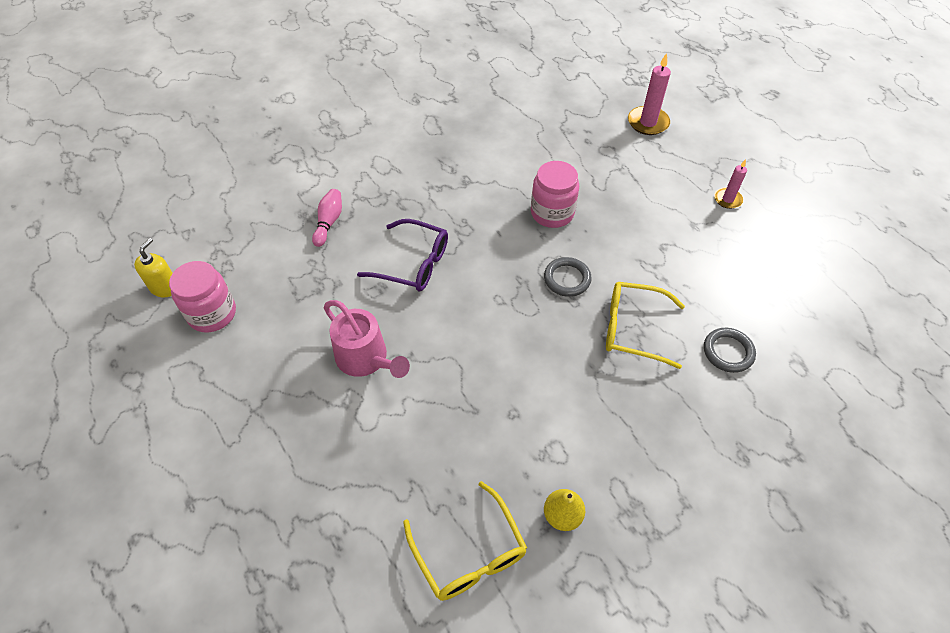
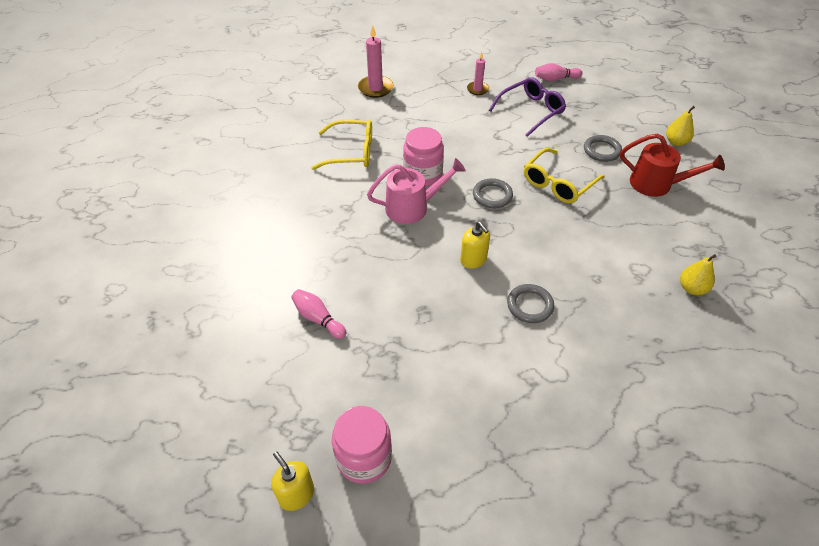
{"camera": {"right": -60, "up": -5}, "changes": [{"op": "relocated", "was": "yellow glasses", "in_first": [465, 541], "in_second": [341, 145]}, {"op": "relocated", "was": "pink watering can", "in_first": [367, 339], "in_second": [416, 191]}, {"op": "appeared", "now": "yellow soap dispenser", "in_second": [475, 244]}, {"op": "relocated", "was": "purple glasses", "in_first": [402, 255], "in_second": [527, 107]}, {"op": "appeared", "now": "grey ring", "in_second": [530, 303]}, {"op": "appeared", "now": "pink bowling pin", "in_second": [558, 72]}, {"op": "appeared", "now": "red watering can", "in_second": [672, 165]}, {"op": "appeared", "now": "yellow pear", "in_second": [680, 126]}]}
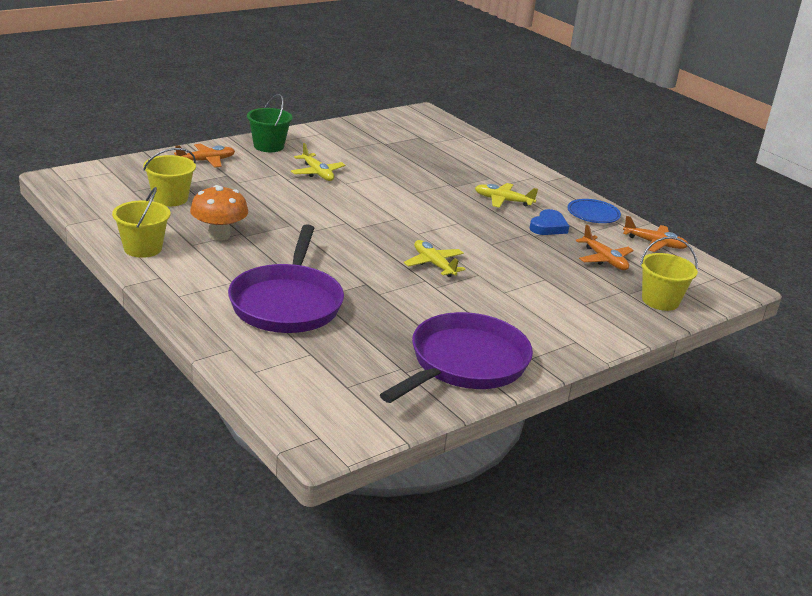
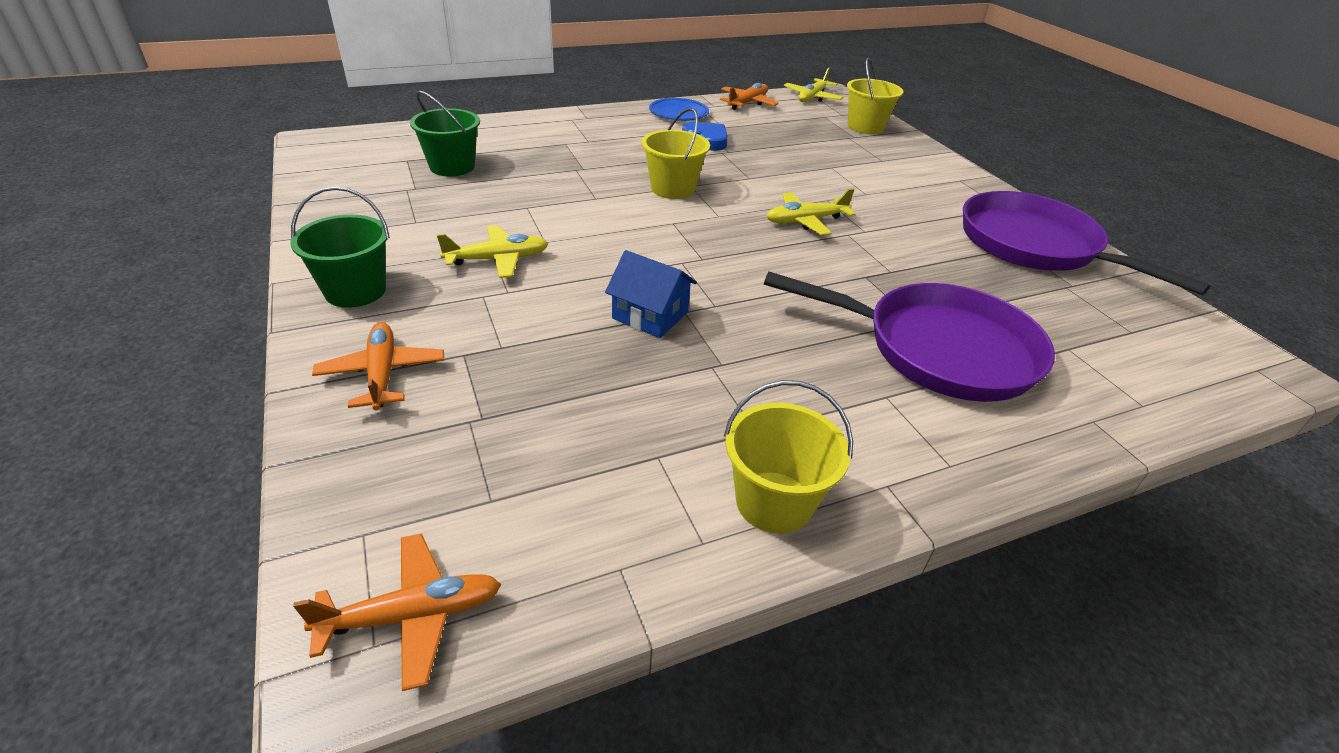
{"camera": {"right": -75, "up": 10}, "changes": [{"op": "relocated", "was": "orange plane", "in_first": [605, 247], "in_second": [397, 612]}, {"op": "appeared", "now": "green bucket", "in_second": [445, 133]}, {"op": "appeared", "now": "blue house", "in_second": [651, 294]}, {"op": "relocated", "was": "yellow bucket", "in_first": [169, 177], "in_second": [676, 153]}, {"op": "relocated", "was": "yellow plane", "in_first": [506, 195], "in_second": [814, 84]}, {"op": "missing", "was": "orange mushroom", "in_first": [219, 213]}]}
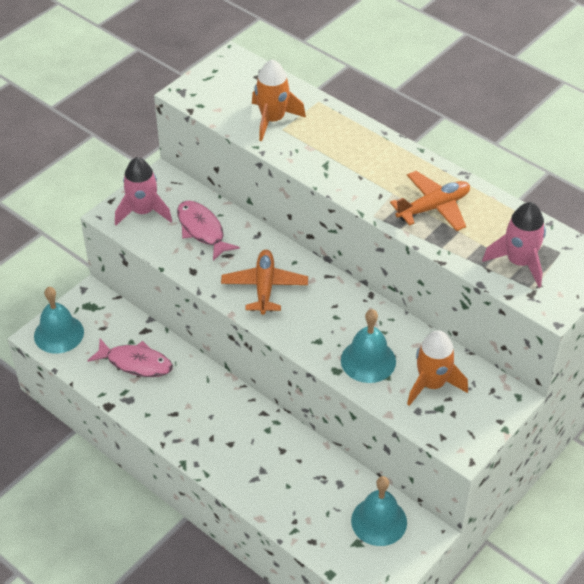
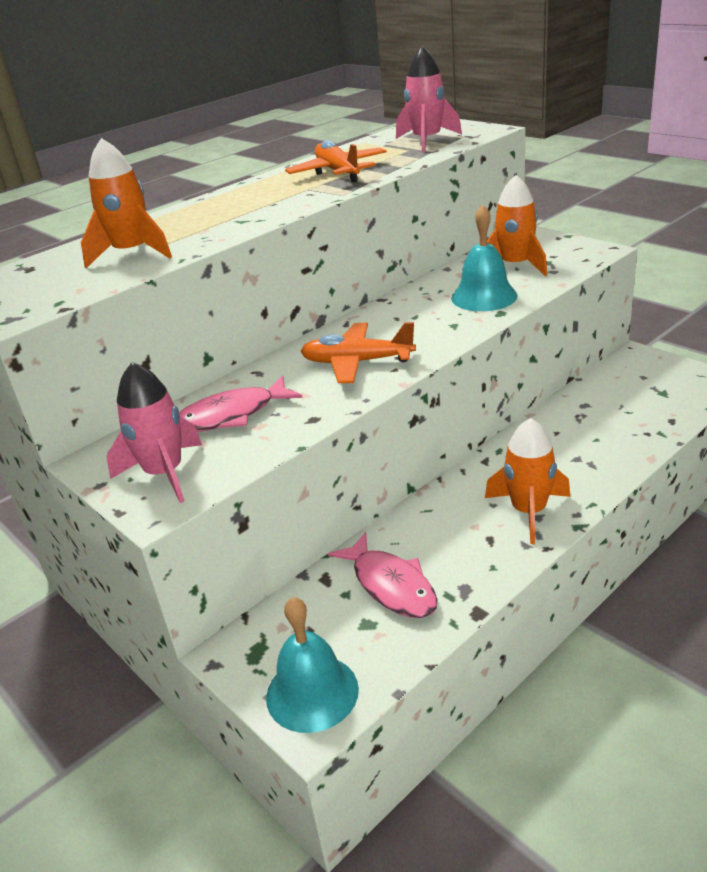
{"camera": {"right": -80, "up": -15}, "changes": [{"op": "spun", "was": "pink fish", "in_first": [130, 358], "in_second": [383, 575], "clockwise": 120}, {"op": "appeared", "now": "orange rocket", "in_second": [527, 481]}, {"op": "missing", "was": "turquoise bell", "in_first": [379, 511]}]}
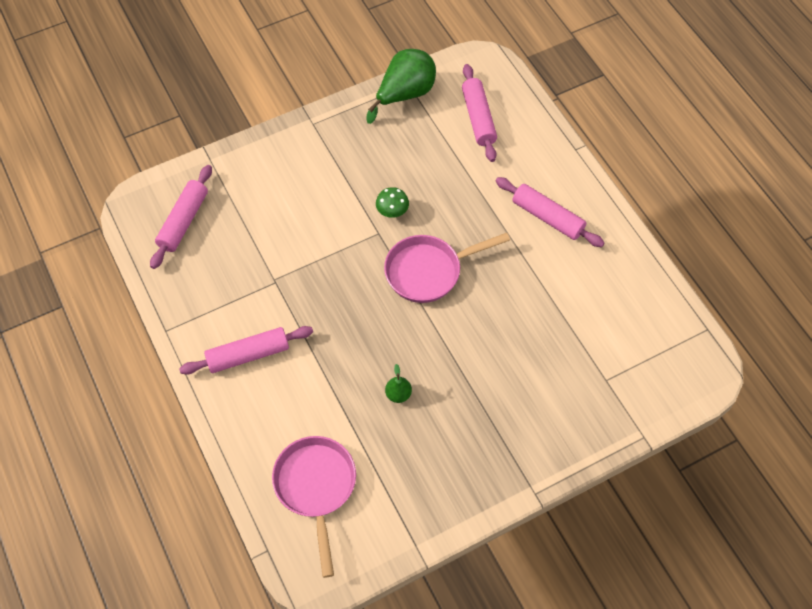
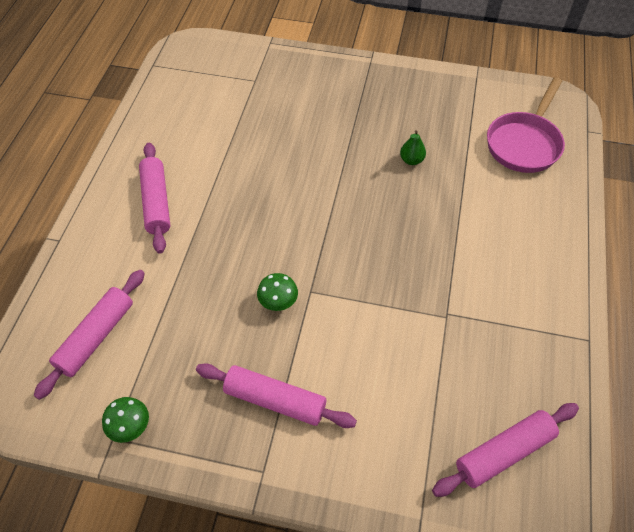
{"camera": {"right": -140, "up": -5}, "changes": [{"op": "exchanged", "was": "green pear", "now": "green mushroom", "in_first": [401, 86], "in_second": [125, 420]}, {"op": "relocated", "was": "pink rolling pin", "in_first": [246, 350], "in_second": [276, 395]}, {"op": "missing", "was": "pink pan", "in_first": [447, 268]}]}
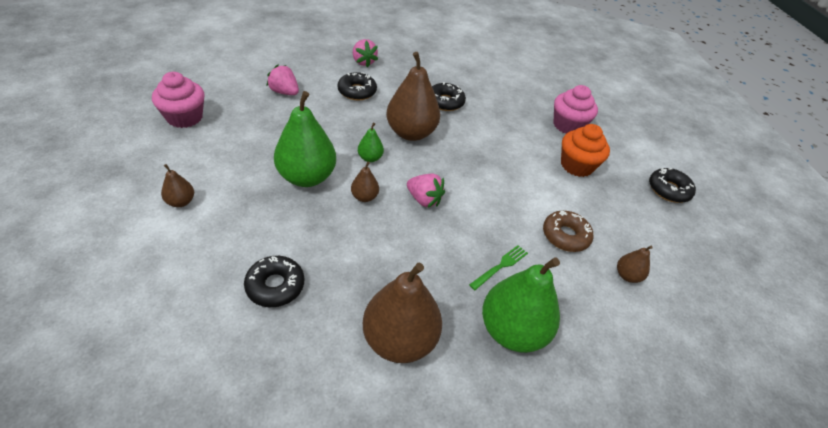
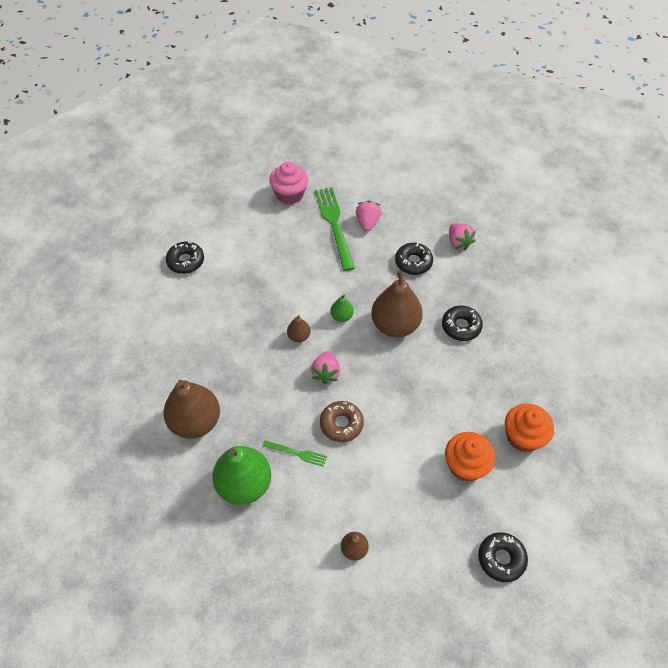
{"camera": {"right": 65, "up": 10}, "changes": [{"op": "relocated", "was": "black donut", "in_first": [274, 281], "in_second": [185, 258]}, {"op": "appeared", "now": "green fork", "in_second": [335, 229]}, {"op": "relocated", "was": "brown donut", "in_first": [568, 231], "in_second": [342, 421]}, {"op": "spun", "was": "pink strawberry", "in_first": [365, 53], "in_second": [462, 236], "clockwise": -60}, {"op": "colour", "was": "pink cupcake", "now": "orange cupcake", "in_first": [576, 109], "in_second": [529, 427]}, {"op": "missing", "was": "brown pear", "in_first": [177, 185]}, {"op": "missing", "was": "green pear", "in_first": [305, 139]}]}
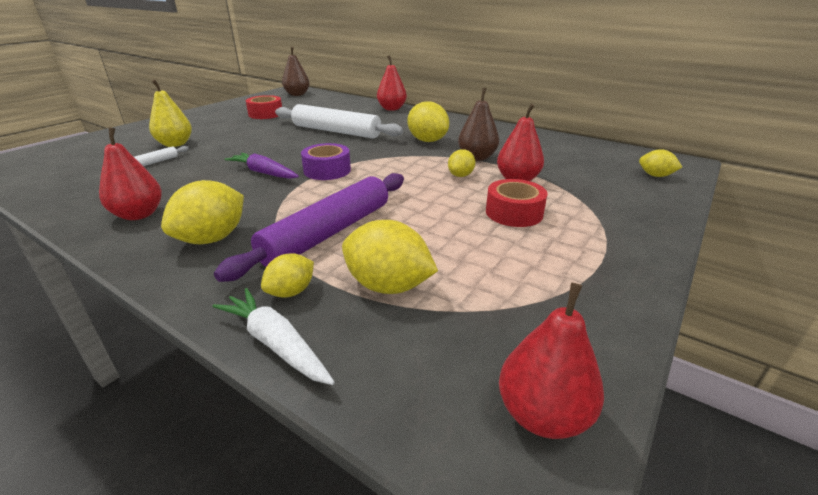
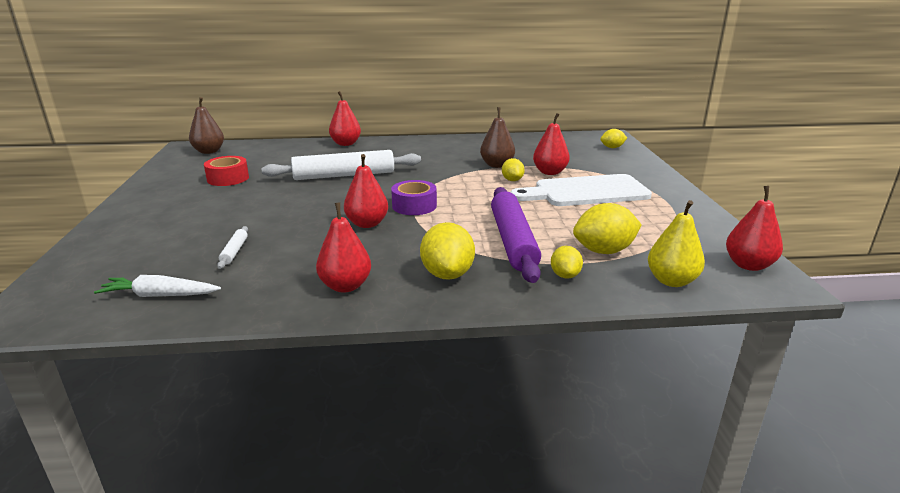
{"camera": {"right": -40, "up": -5}, "changes": [{"op": "relocated", "was": "white carrot", "in_first": [274, 336], "in_second": [157, 286]}, {"op": "exchanged", "was": "purple carrot", "now": "red pear", "in_first": [261, 166], "in_second": [366, 191]}, {"op": "exchanged", "was": "red tape", "now": "white cutting board", "in_first": [517, 203], "in_second": [581, 190]}, {"op": "relocated", "was": "yellow pear", "in_first": [170, 113], "in_second": [676, 243]}, {"op": "missing", "was": "yellow lemon", "in_first": [428, 122]}]}
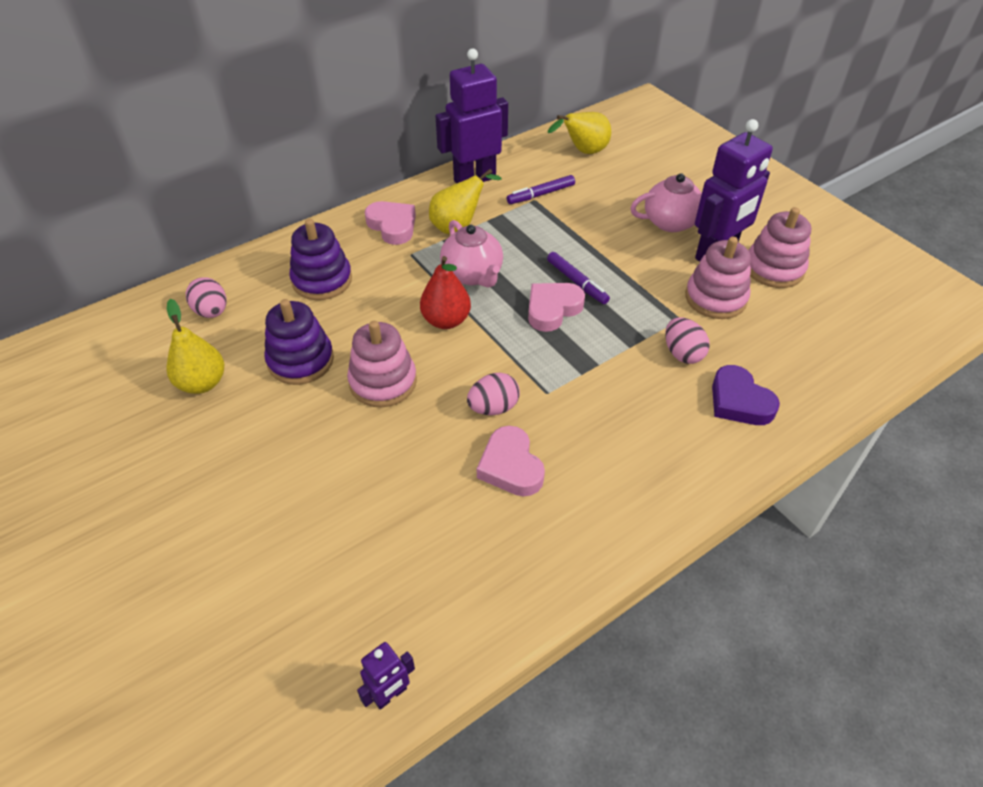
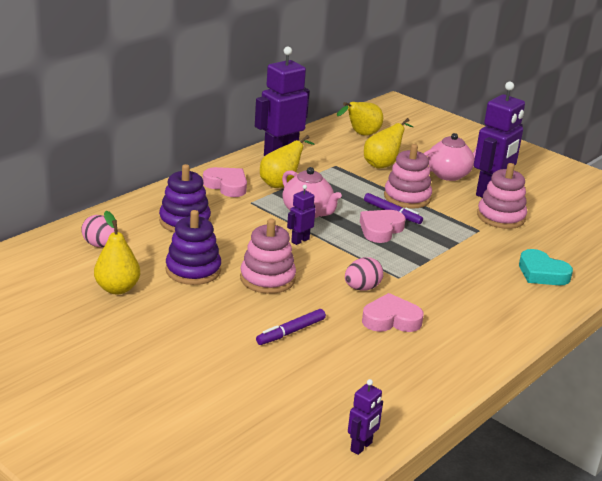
{"camera": {"right": -15, "up": -20}, "changes": [{"op": "relocated", "was": "purple marker", "in_first": [541, 189], "in_second": [291, 327]}, {"op": "exchanged", "was": "red pear", "now": "purple robot", "in_first": [445, 292], "in_second": [301, 215]}, {"op": "spun", "was": "pink heart", "in_first": [511, 461], "in_second": [393, 312], "clockwise": 120}, {"op": "appeared", "now": "yellow pear", "in_second": [388, 143]}, {"op": "relocated", "was": "pink stacking toy", "in_first": [779, 247], "in_second": [408, 176]}, {"op": "colour", "was": "purple heart", "now": "turquoise heart", "in_first": [746, 395], "in_second": [546, 267]}, {"op": "missing", "was": "pink egg", "in_first": [687, 340]}]}
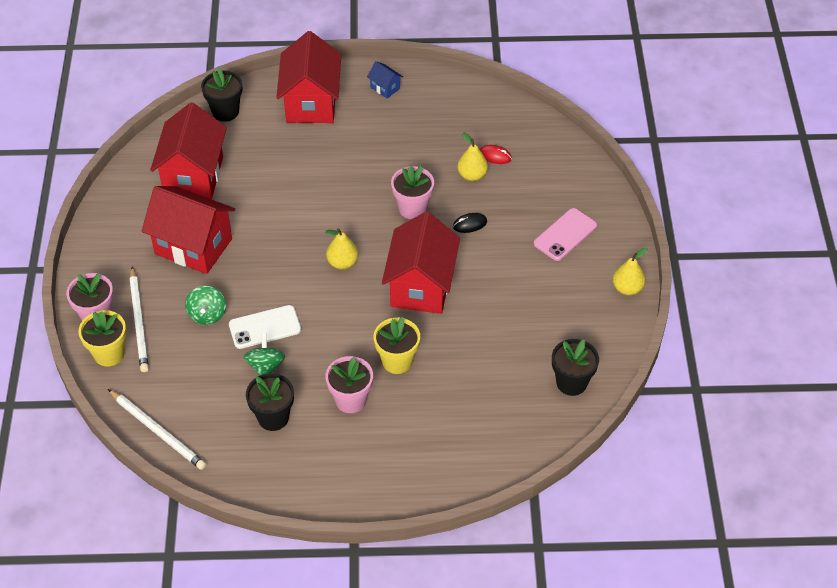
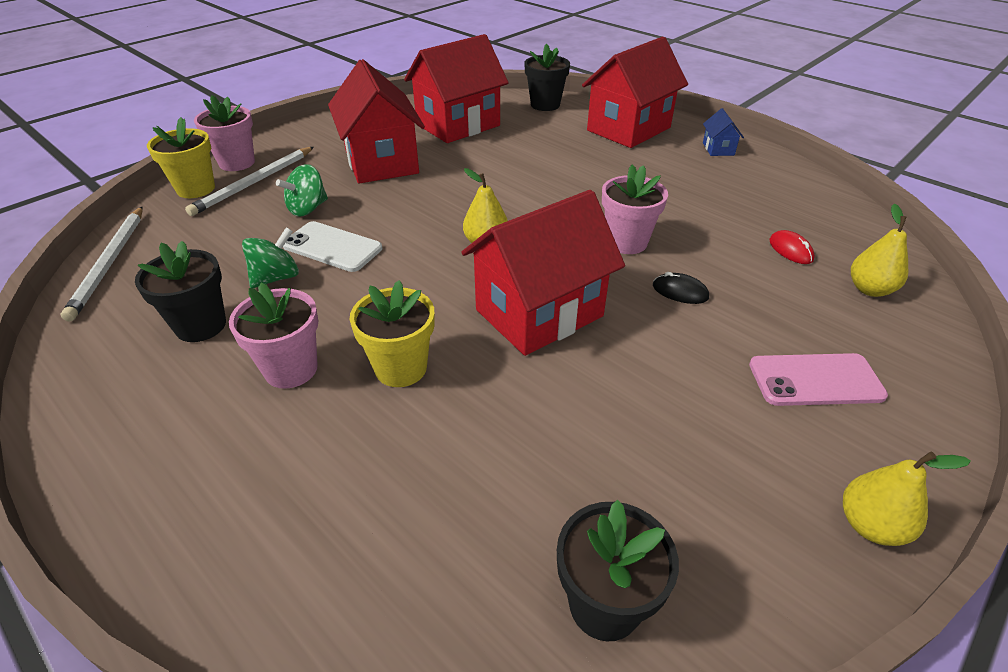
{"camera": {"right": 45, "up": -10}, "changes": [{"op": "relocated", "was": "yellow pear", "in_first": [472, 156], "in_second": [879, 250]}]}
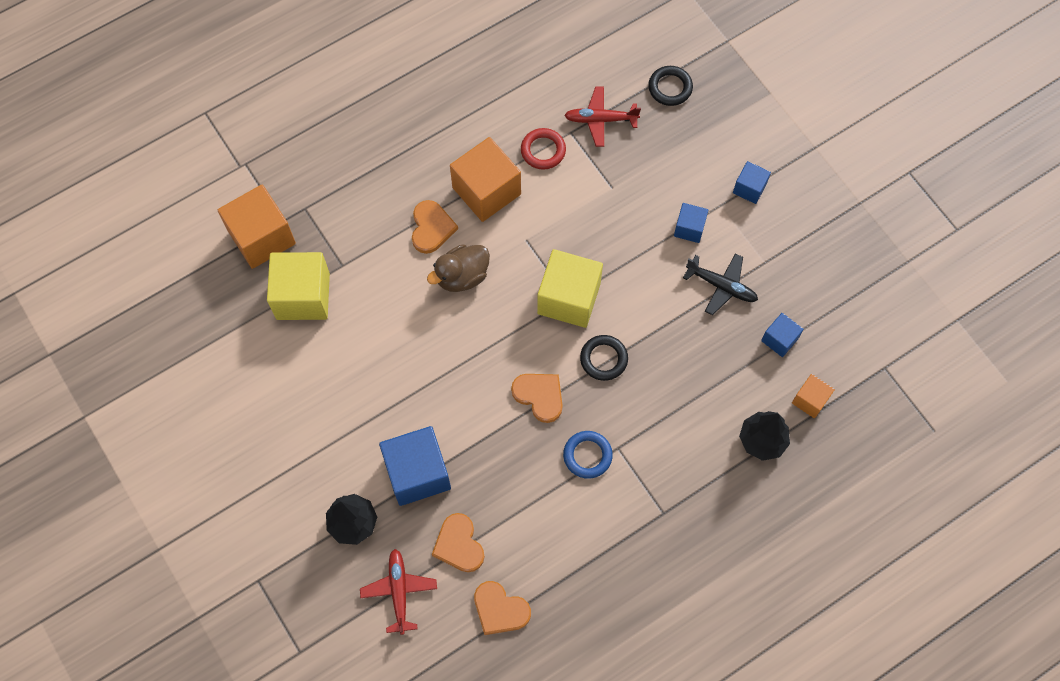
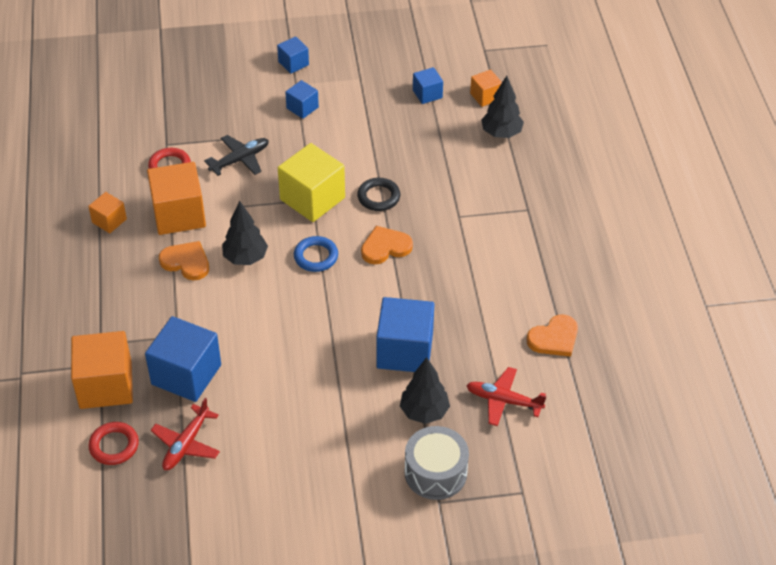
{"camera": {"right": -65, "up": -20}, "changes": [{"op": "appeared", "now": "orange cube", "in_second": [107, 212]}, {"op": "appeared", "now": "red ring", "in_second": [113, 443]}, {"op": "colour", "was": "yellow cube", "now": "blue cube", "in_first": [298, 286], "in_second": [183, 359]}, {"op": "relocated", "was": "red plane", "in_first": [602, 116], "in_second": [185, 434]}, {"op": "relocated", "was": "black plane", "in_first": [720, 284], "in_second": [236, 155]}, {"op": "exchanged", "was": "brown duck", "now": "black tree", "in_first": [458, 268], "in_second": [245, 233]}, {"op": "relocated", "was": "blue ring", "in_first": [588, 455], "in_second": [316, 254]}, {"op": "appeared", "now": "grey drum", "in_second": [436, 463]}, {"op": "missing", "was": "orange heart", "in_first": [458, 542]}, {"op": "missing", "was": "black ring", "in_first": [670, 86]}]}
